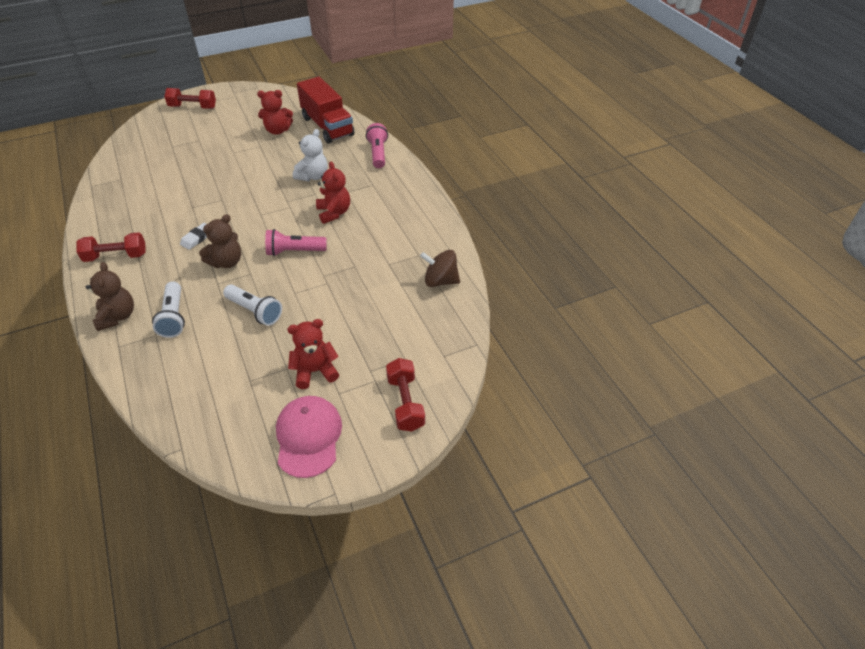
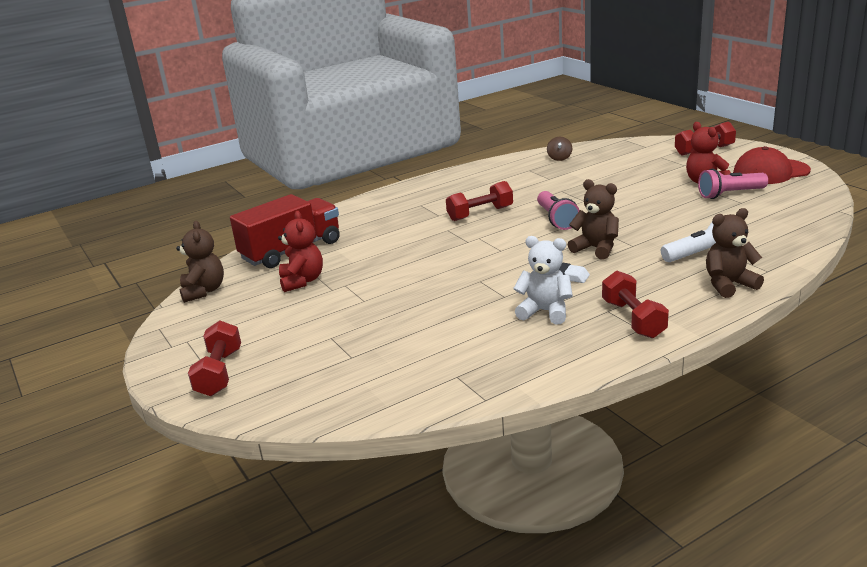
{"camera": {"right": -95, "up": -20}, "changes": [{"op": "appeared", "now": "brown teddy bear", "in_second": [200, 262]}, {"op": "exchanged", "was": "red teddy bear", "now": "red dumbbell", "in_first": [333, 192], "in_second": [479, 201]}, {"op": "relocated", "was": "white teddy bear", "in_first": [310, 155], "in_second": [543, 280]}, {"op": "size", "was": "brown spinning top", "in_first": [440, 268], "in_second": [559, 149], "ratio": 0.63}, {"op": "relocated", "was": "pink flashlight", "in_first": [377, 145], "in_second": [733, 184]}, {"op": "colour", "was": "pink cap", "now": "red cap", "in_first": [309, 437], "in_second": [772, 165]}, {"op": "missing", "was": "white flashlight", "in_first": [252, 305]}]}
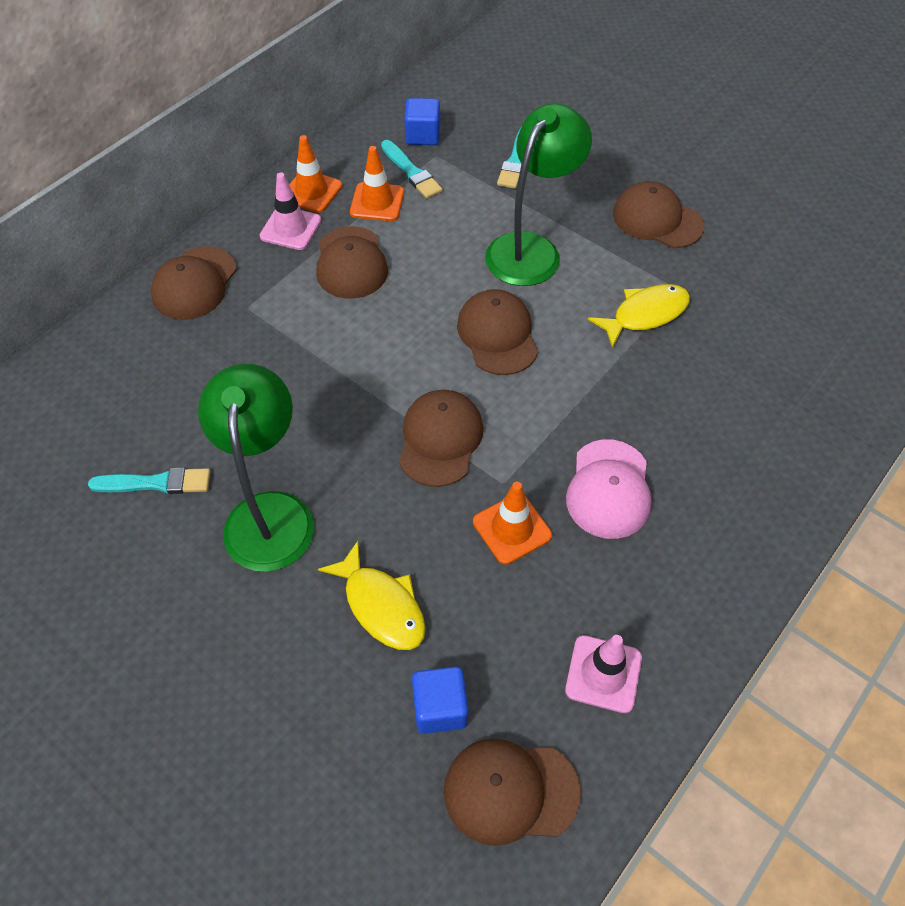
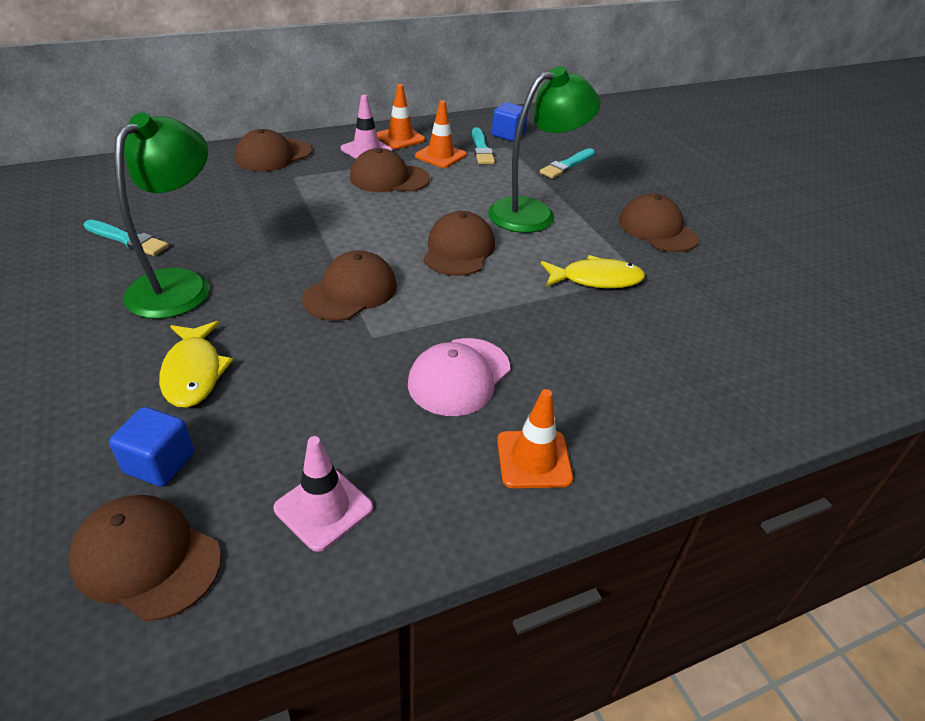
{"camera": {"right": 25, "up": -15}, "changes": [{"op": "spun", "was": "brown cap", "in_first": [352, 262], "in_second": [390, 170], "clockwise": 75}, {"op": "relocated", "was": "orange traffic cone", "in_first": [512, 523], "in_second": [535, 438]}]}
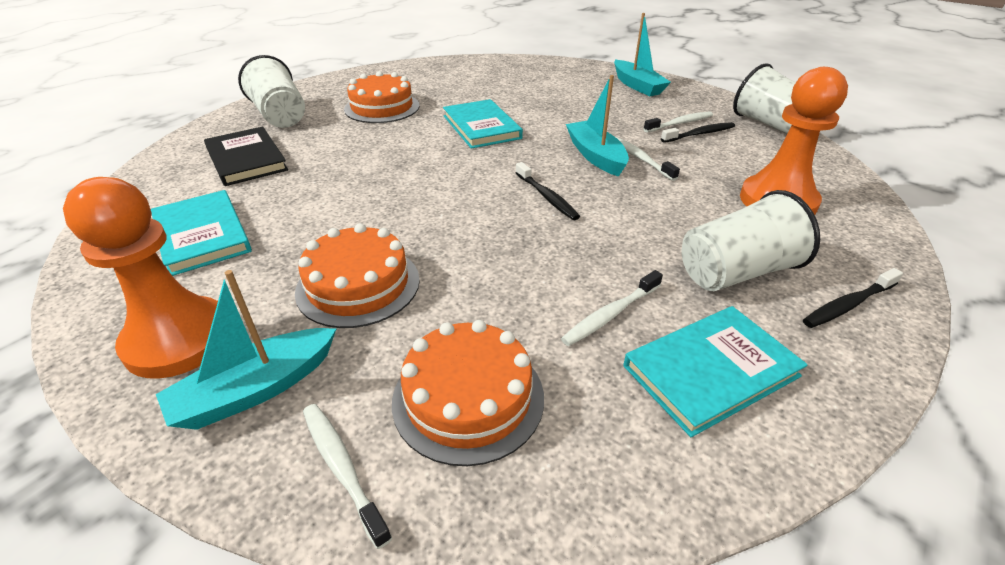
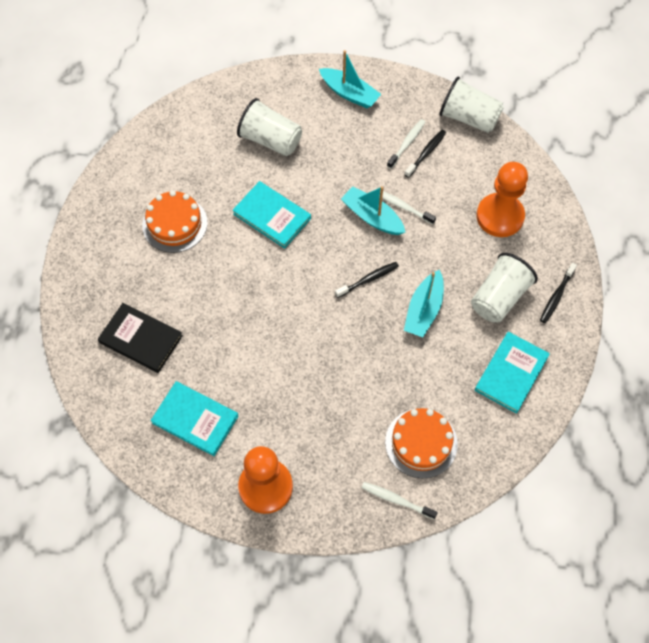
{"camera": {"right": -30, "up": 25}, "changes": [{"op": "relocated", "was": "white cup", "in_first": [271, 91], "in_second": [269, 127]}, {"op": "spun", "was": "black toothbrush", "in_first": [548, 191], "in_second": [367, 280], "clockwise": -60}, {"op": "relocated", "was": "turquoise boat", "in_first": [246, 350], "in_second": [424, 303]}, {"op": "missing", "was": "orange cake", "in_first": [357, 275]}, {"op": "missing", "was": "white toothbrush", "in_first": [612, 308]}]}
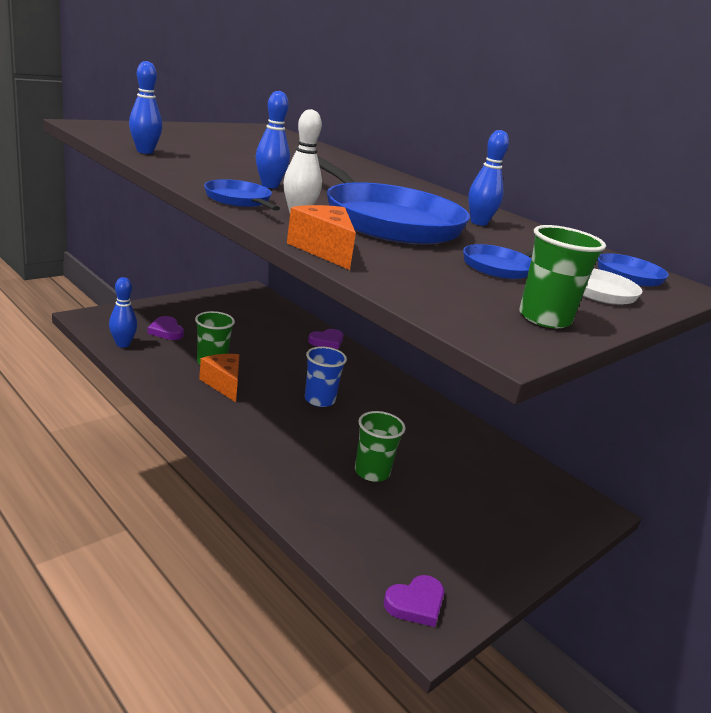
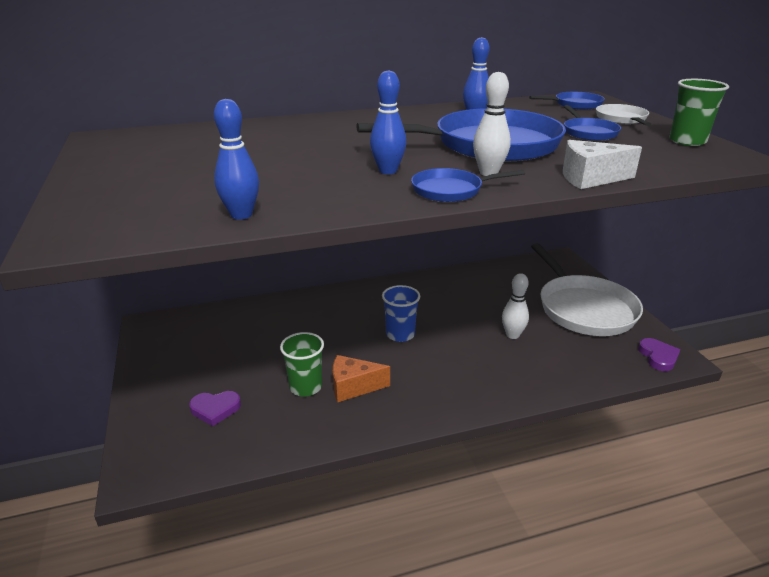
{"camera": {"right": -60, "up": 5}, "changes": [{"op": "exchanged", "was": "green cup", "now": "white bowling pin", "in_first": [380, 446], "in_second": [515, 306]}, {"op": "appeared", "now": "white pan", "in_second": [587, 289]}, {"op": "colour", "was": "orange cheese", "now": "white cheese", "in_first": [321, 237], "in_second": [602, 164]}, {"op": "missing", "was": "blue bowling pin", "in_first": [123, 312]}, {"op": "missing", "was": "purple heart", "in_first": [326, 339]}]}
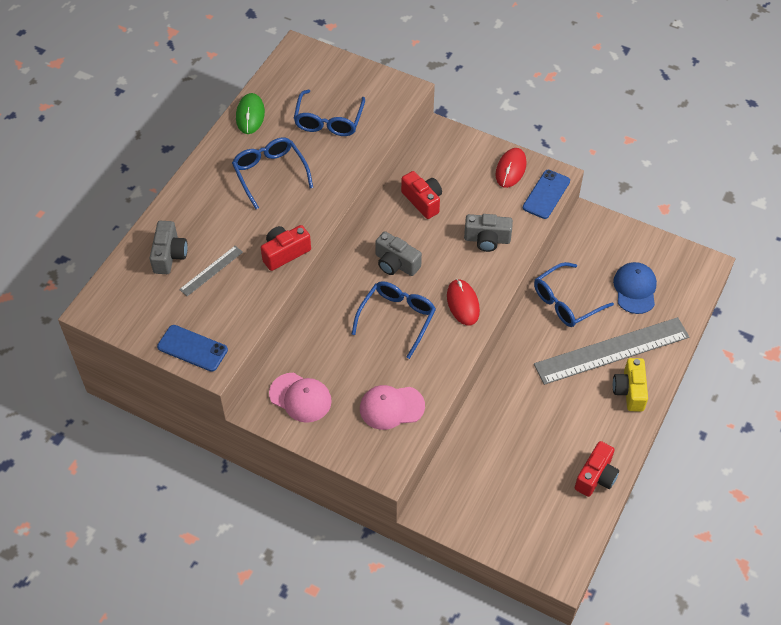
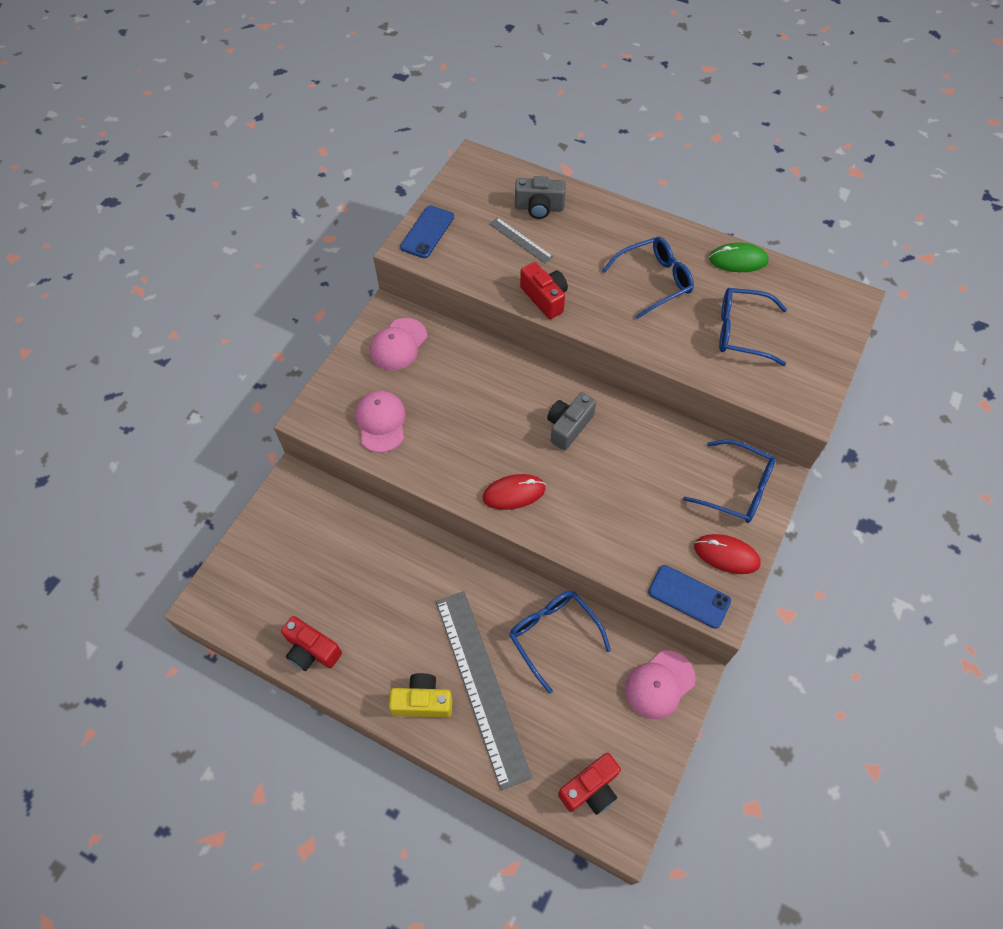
{"camera": {"right": 90, "up": 5}, "changes": [{"op": "relocated", "was": "red camera", "in_first": [421, 195], "in_second": [589, 784]}, {"op": "appeared", "now": "pink cap", "in_second": [660, 684]}, {"op": "relocated", "was": "blue glasses", "in_first": [394, 320], "in_second": [729, 481]}, {"op": "missing", "was": "grey camera", "in_first": [488, 233]}, {"op": "missing", "was": "blue cap", "in_first": [635, 288]}]}
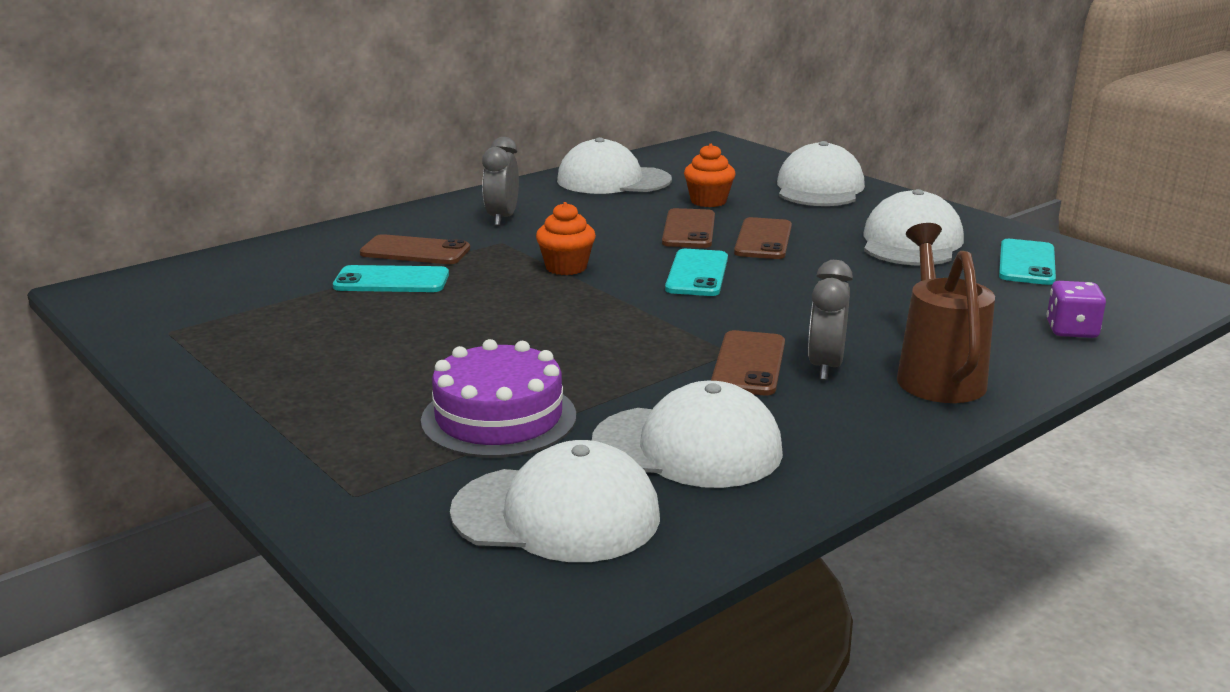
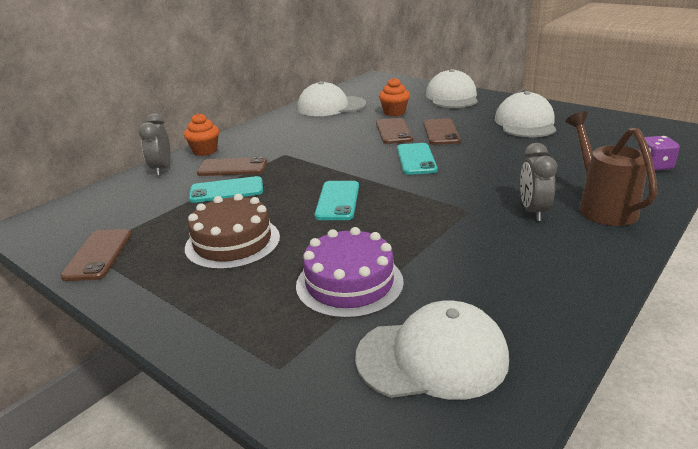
{"camera": {"right": -10, "up": 5}, "changes": [{"op": "relocated", "was": "brown phone", "in_first": [748, 362], "in_second": [96, 255]}, {"op": "relocated", "was": "grey clock", "in_first": [500, 181], "in_second": [155, 144]}, {"op": "relocated", "was": "orange cupcake", "in_first": [566, 238], "in_second": [201, 134]}, {"op": "appeared", "now": "brown cake", "in_second": [232, 232]}, {"op": "relocated", "was": "turquoise phone", "in_first": [1027, 262], "in_second": [337, 200]}, {"op": "missing", "was": "white cap", "in_first": [687, 434]}]}
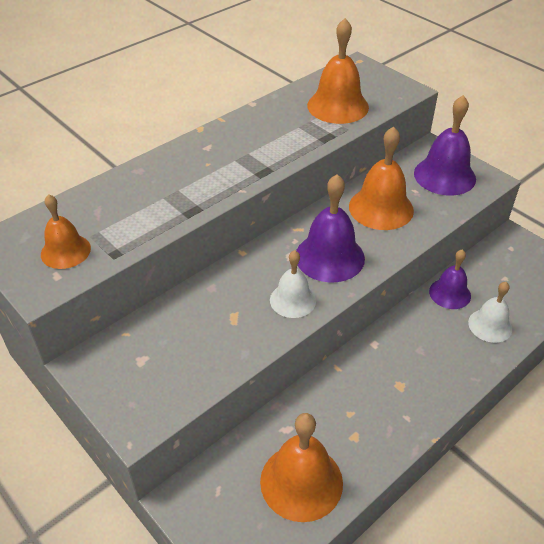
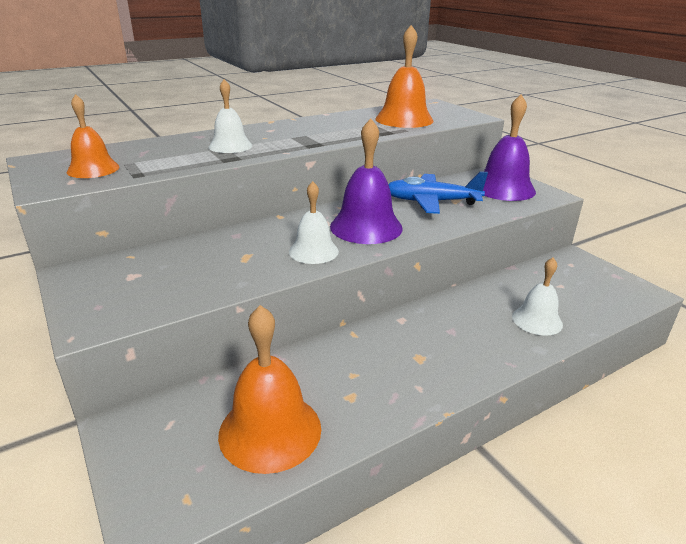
{"camera": {"right": 10, "up": -15}, "changes": [{"op": "appeared", "now": "white bell", "in_second": [230, 116]}, {"op": "exchanged", "was": "orange bell", "now": "blue plane", "in_first": [381, 178], "in_second": [438, 192]}, {"op": "missing", "was": "purple bell", "in_first": [450, 279]}]}
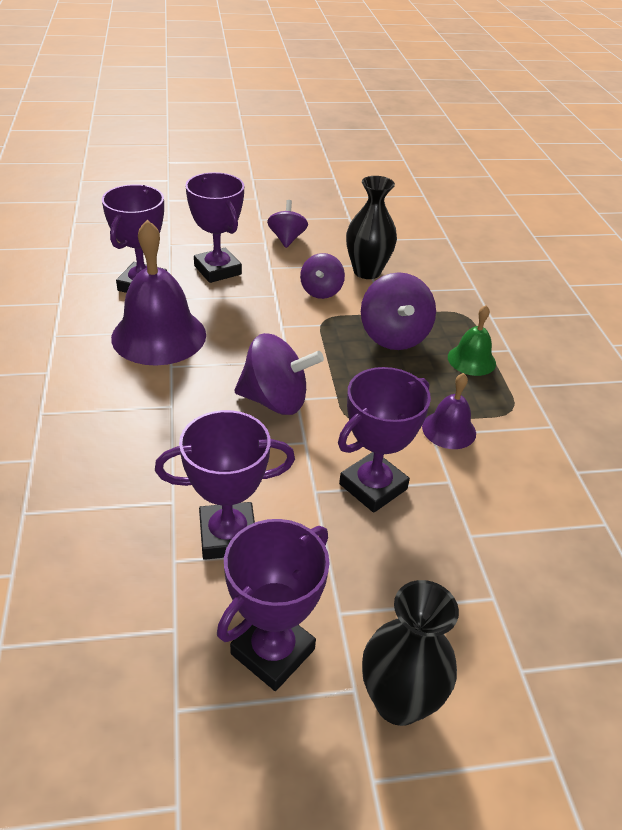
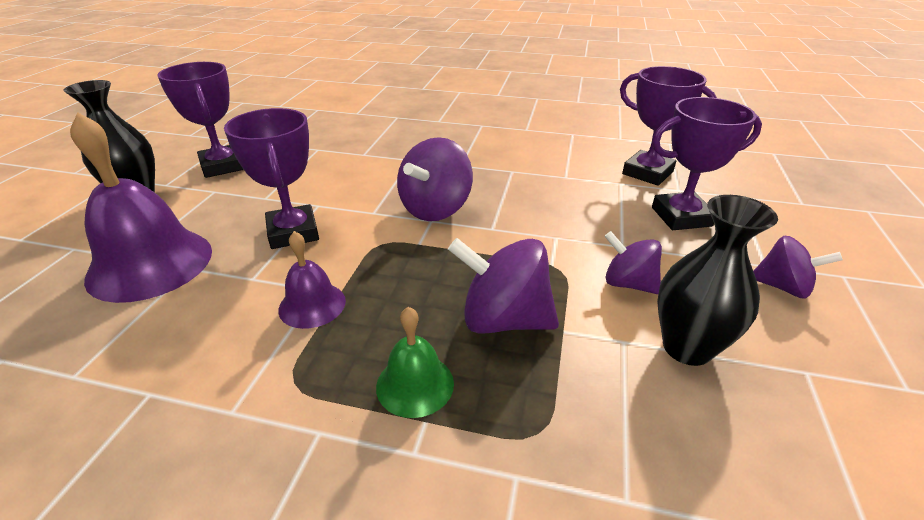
{"camera": {"right": 115, "up": -5}, "changes": [{"op": "relocated", "was": "purple bell", "in_first": [158, 293], "in_second": [141, 207]}, {"op": "missing", "was": "purple trophy", "in_first": [225, 485]}]}
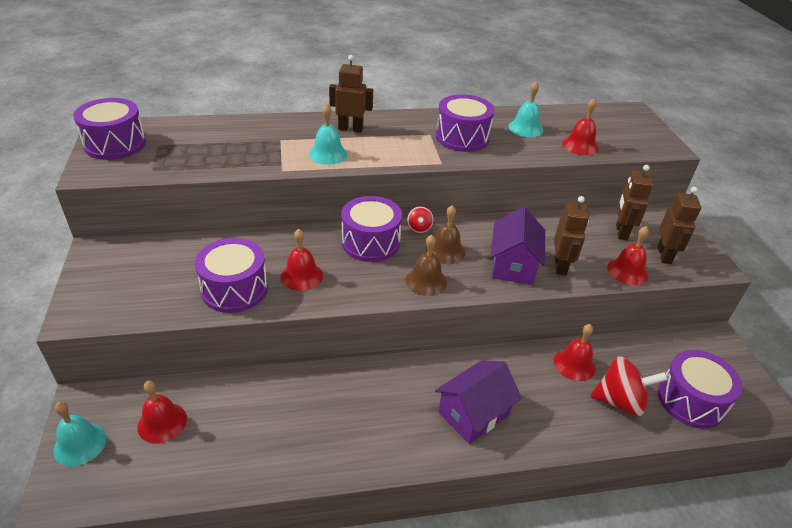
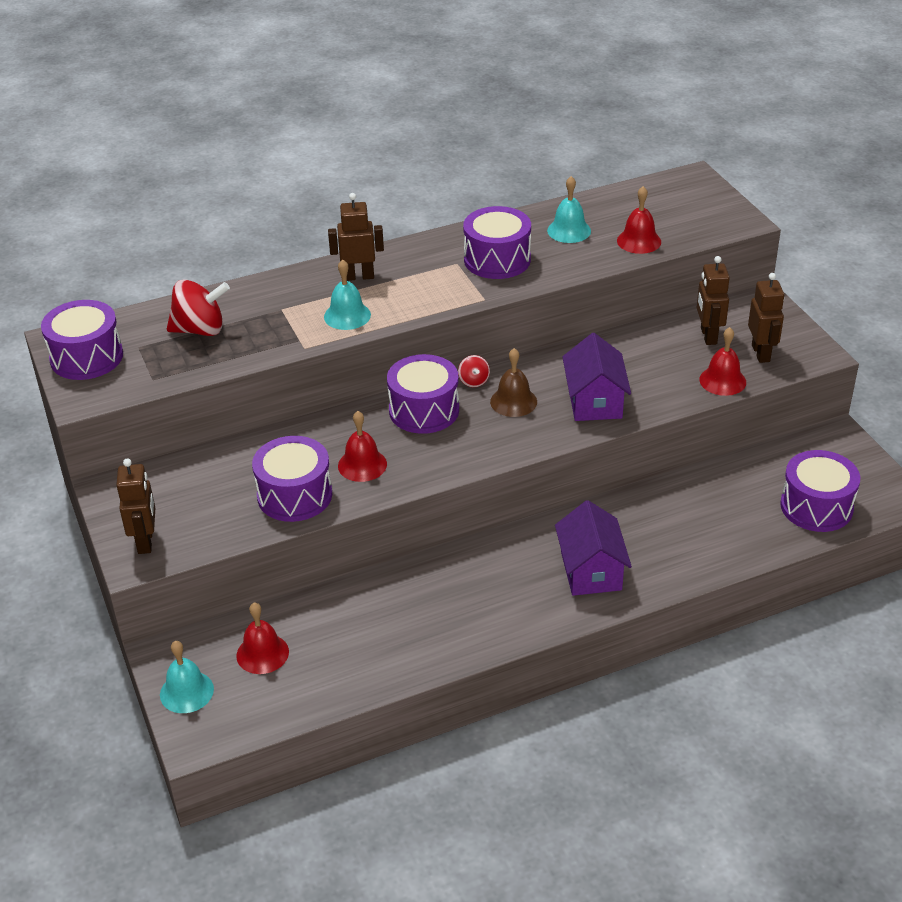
{"camera": {"right": -10, "up": 0}, "changes": [{"op": "relocated", "was": "brown robot", "in_first": [571, 235], "in_second": [135, 506]}, {"op": "relocated", "was": "red spinning top", "in_first": [629, 386], "in_second": [198, 308]}, {"op": "spun", "was": "purple house", "in_first": [478, 402], "in_second": [593, 548], "clockwise": -45}, {"op": "missing", "was": "brown bell", "in_first": [426, 265]}, {"op": "missing", "was": "red bell", "in_first": [575, 352]}]}
